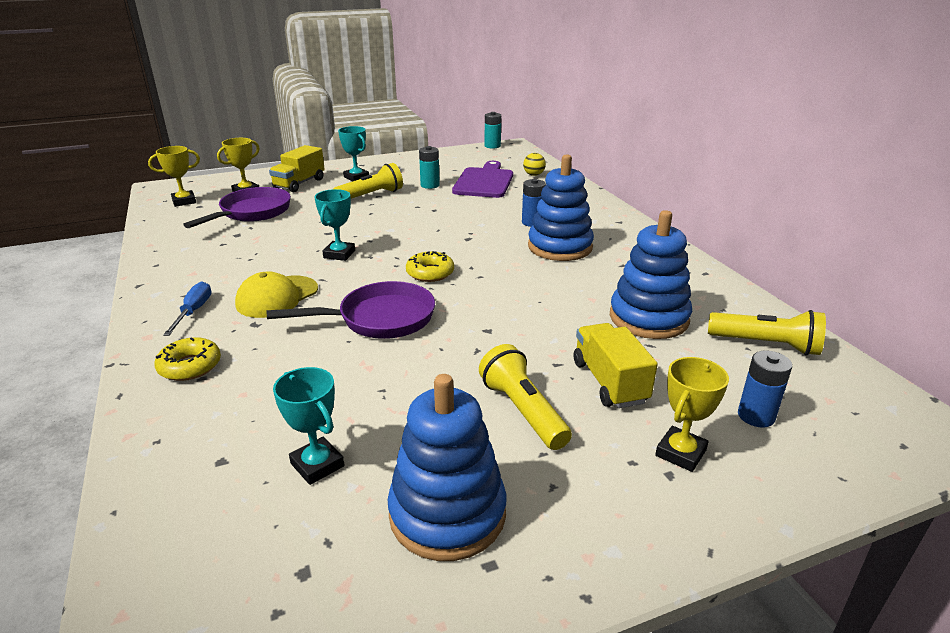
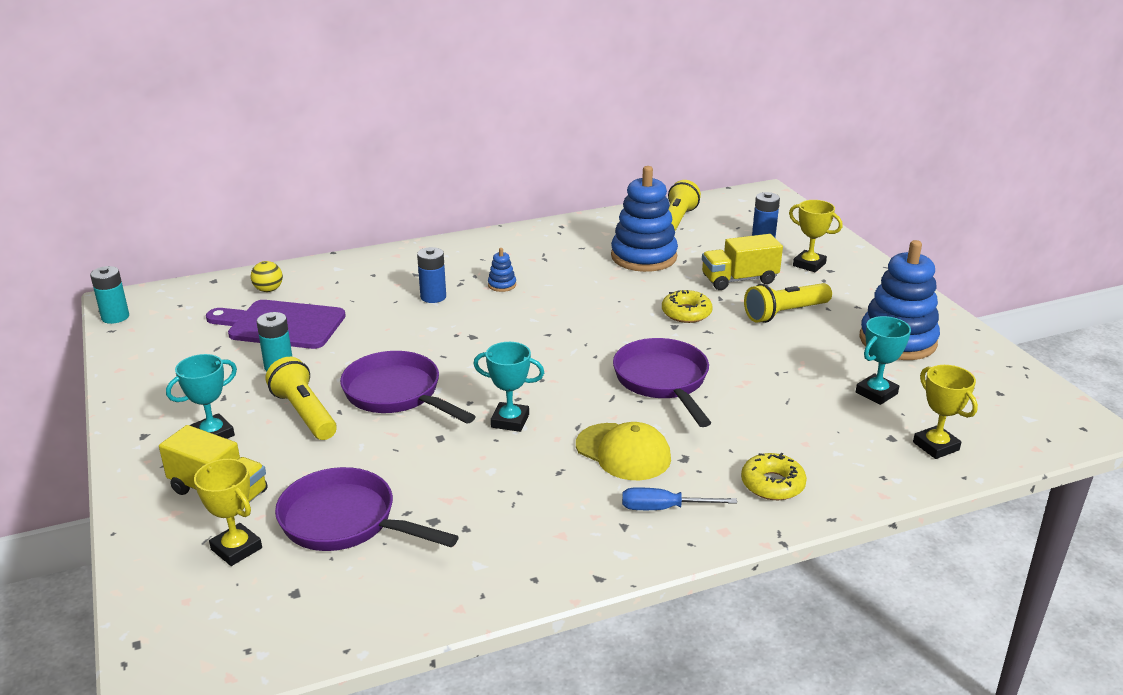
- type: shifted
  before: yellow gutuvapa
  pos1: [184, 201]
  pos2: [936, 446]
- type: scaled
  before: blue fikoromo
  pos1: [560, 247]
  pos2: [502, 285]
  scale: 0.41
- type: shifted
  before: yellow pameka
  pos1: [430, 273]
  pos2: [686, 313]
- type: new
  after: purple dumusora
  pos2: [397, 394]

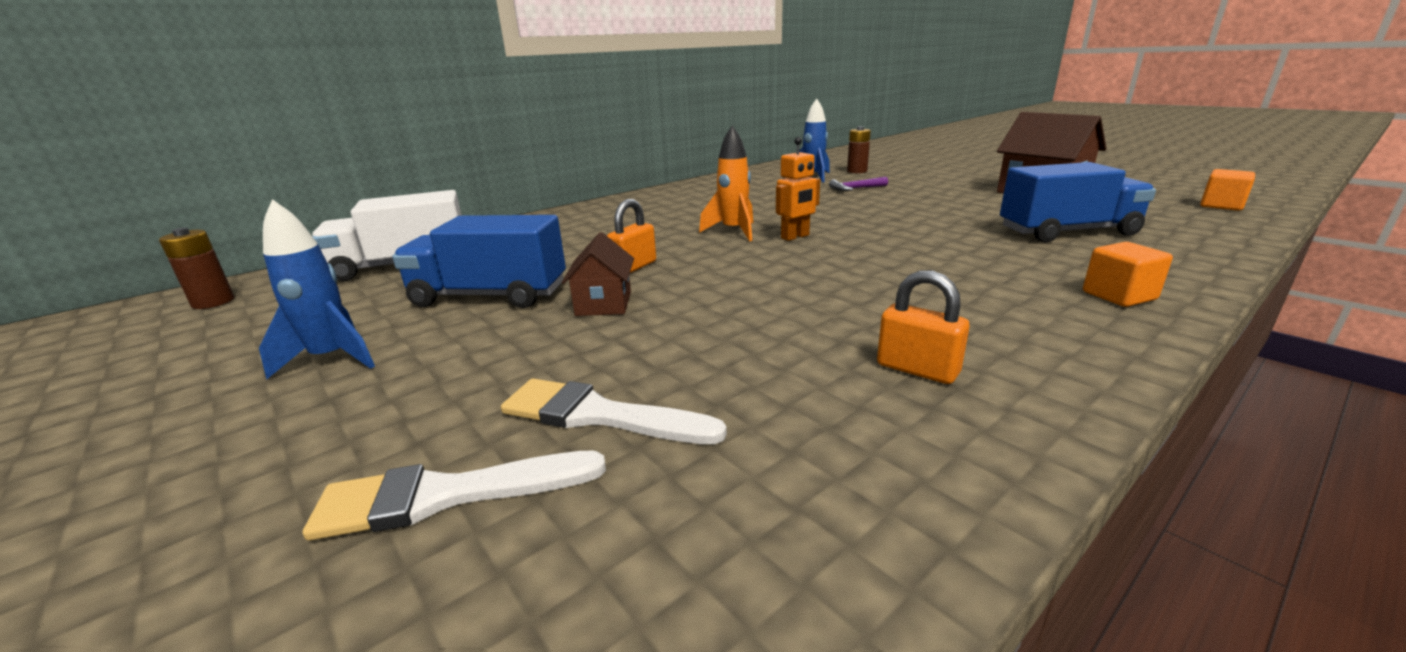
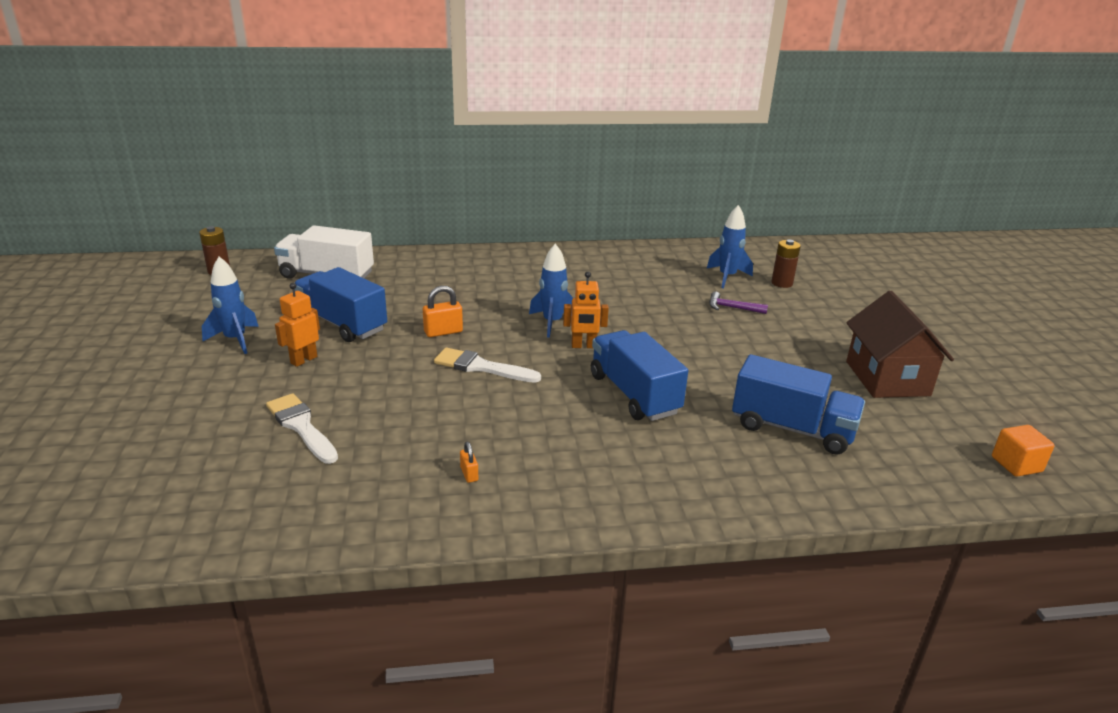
- type: repainted
  before: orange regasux
  after: blue regasux
  pos1: [733, 232]
  pos2: [552, 323]
- type: gone
  before: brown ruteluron
  pos1: [603, 303]
- type: gone
  before: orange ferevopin
  pos1: [1119, 296]
- type: scaled
  before: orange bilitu
  pos1: [917, 369]
  pos2: [469, 474]
  scale: 0.58
- type: shifted
  before: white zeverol
  pos1: [447, 495]
  pos2: [481, 367]
- type: new
  after: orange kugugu
  pos2: [303, 360]
- type: new
  after: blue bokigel
  pos2: [634, 394]

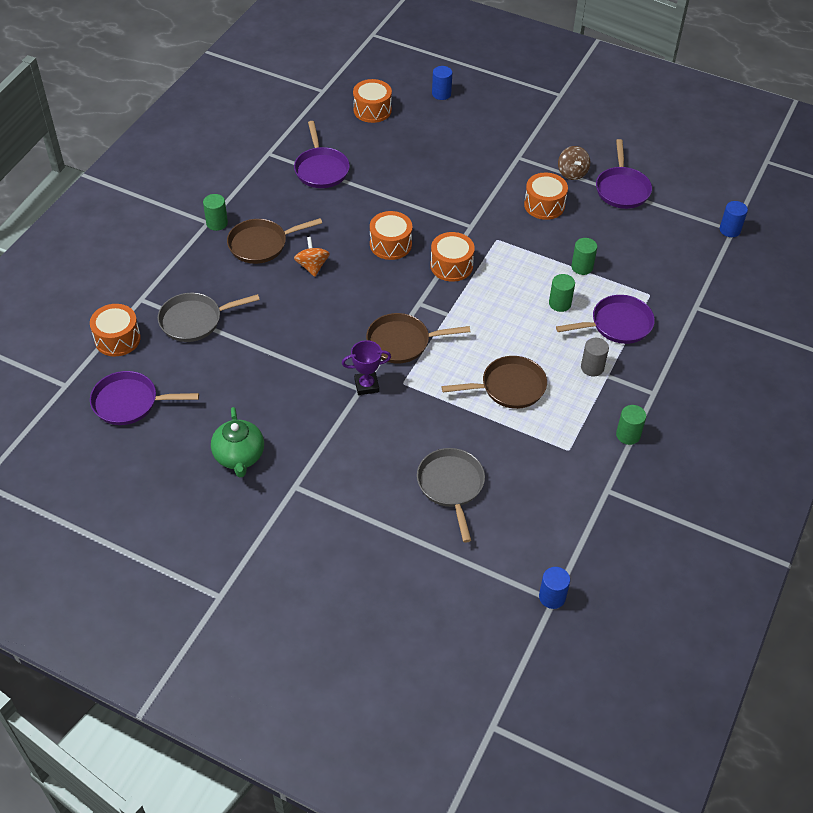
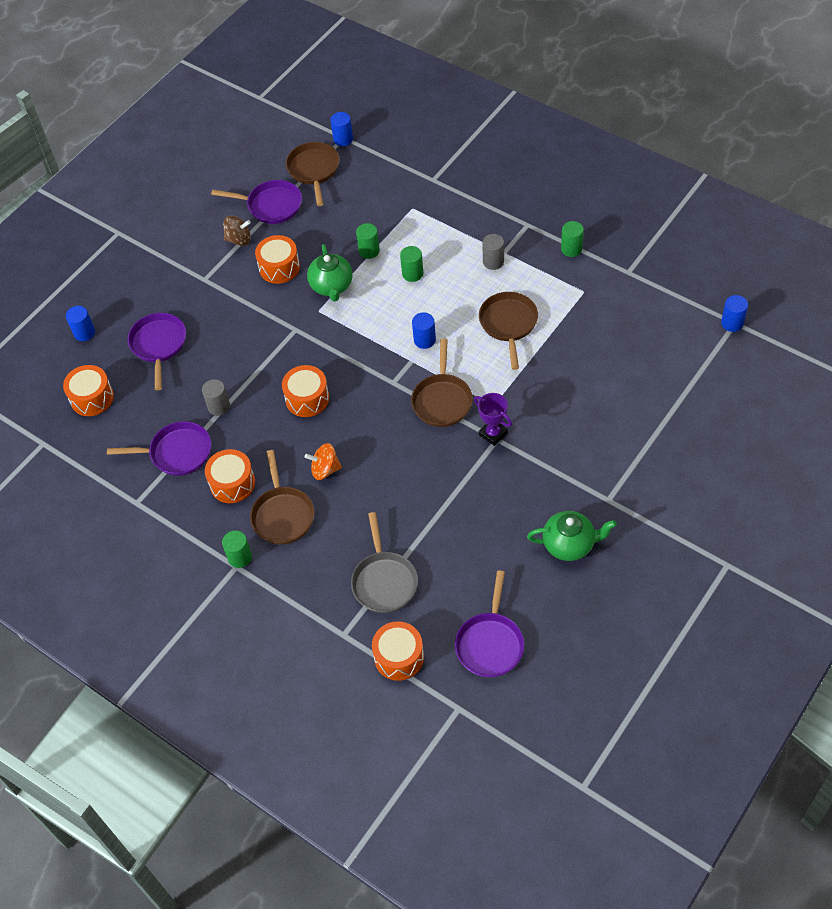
- type: shifted
  before: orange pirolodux
  pos1: [451, 266]
  pos2: [232, 483]
- type: shifted
  before: purple dumusora
  pos1: [617, 324]
  pos2: [158, 345]
- type: rotated
  before: purple gutuvapa
  pos1: [366, 385]
  pos2: [493, 434]
  turn: -45
- type: gone
  before: grey dumusora
  pos1: [451, 486]
- type: new
  after: brown dumusora
  pos2: [314, 170]
- type: new
  after: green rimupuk
  pos2: [332, 286]
- type: new
  after: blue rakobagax
  pos2: [424, 340]
- type: new
  after: grey rakobagax
  pos2: [219, 406]

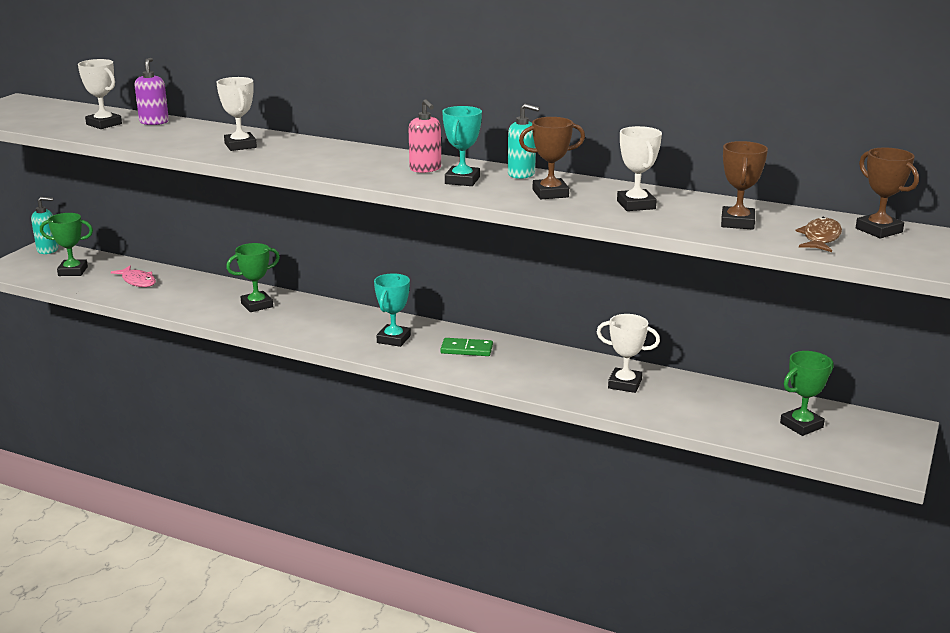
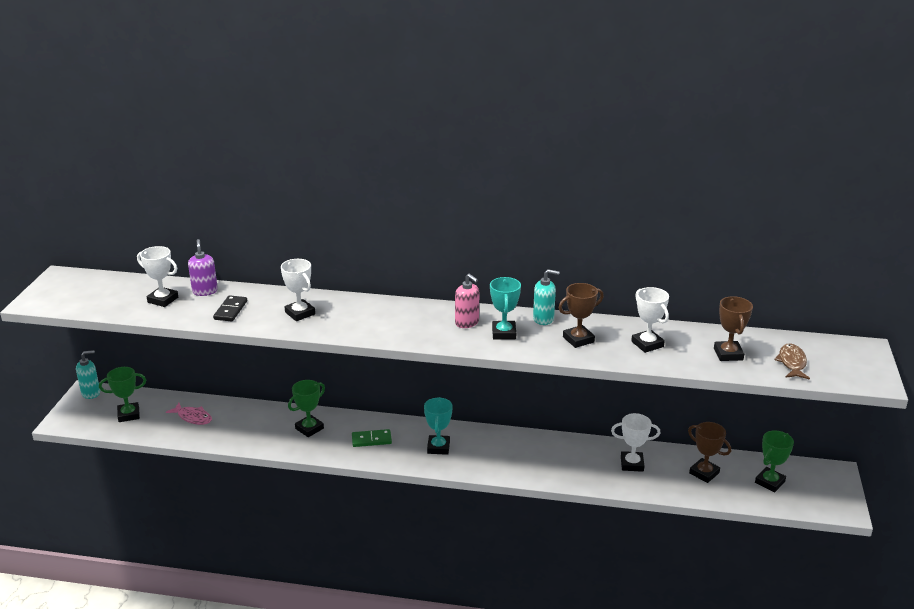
- type: shifted
  before: brown gutuvapa
  pos1: [878, 230]
  pos2: [704, 473]
- type: shifted
  before: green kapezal
  pos1: [466, 349]
  pos2: [371, 440]
- type: new
  after: black kapezal
  pos2: [230, 310]

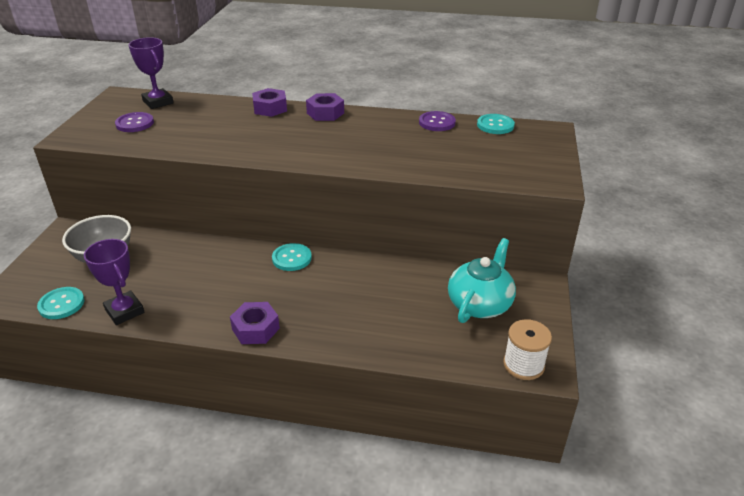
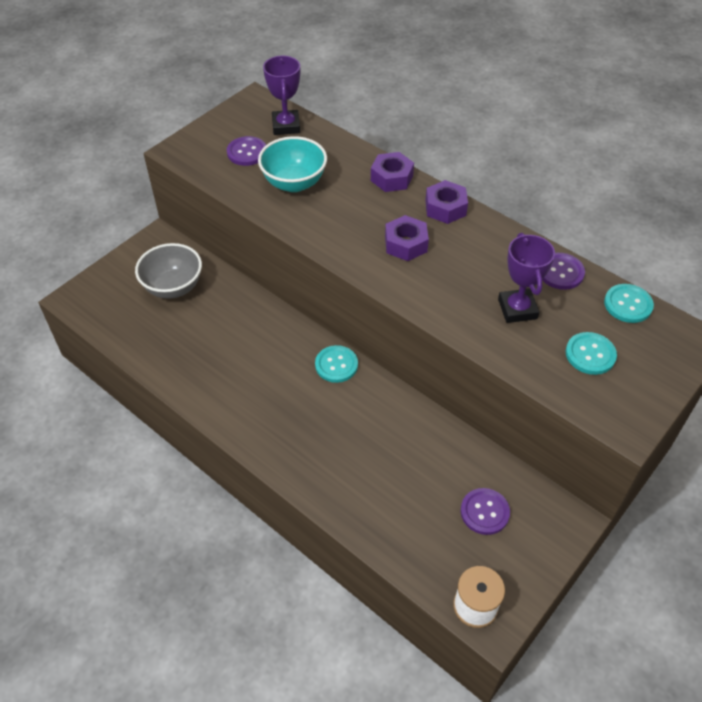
- type: swapped
  before: turquoise rimupuk
  after: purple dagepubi
  pos1: [480, 304]
  pos2: [484, 512]
- type: shifted
  before: purple gutuvapa
  pos1: [124, 311]
  pos2: [517, 309]
- type: shifted
  before: turquoise dagepubi
  pos1: [61, 304]
  pos2: [590, 354]
- type: shifted
  before: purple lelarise
  pos1: [255, 329]
  pos2: [406, 244]
- type: new
  after: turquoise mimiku
  pos2: [294, 183]

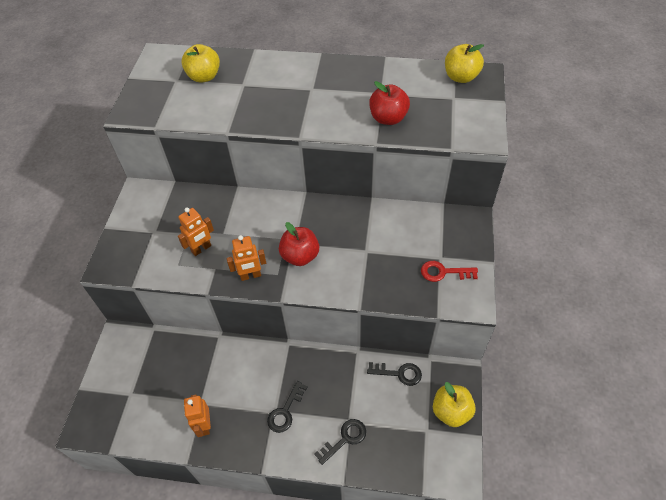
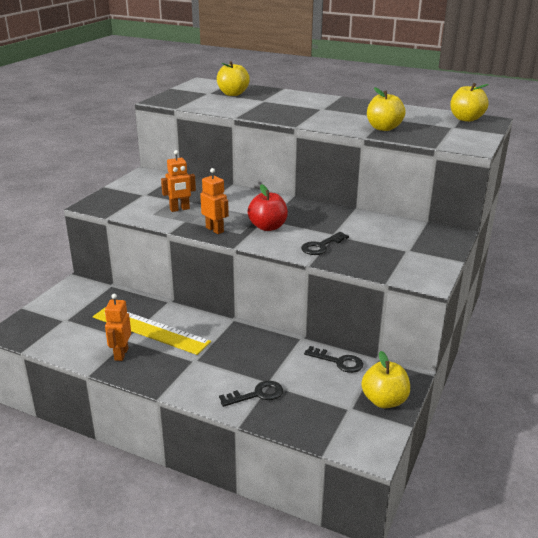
- type: repainted
  before: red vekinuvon
  after: yellow vekinuvon
  pos1: [388, 118]
  pos2: [383, 128]
- type: rotated
  before: orange kugugu
  pos1: [250, 276]
  pos2: [215, 230]
  turn: -135
- type: gone
  before: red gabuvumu
  pos1: [443, 272]
- type: shifted
  before: black gabuvumu
  pos1: [285, 411]
  pos2: [321, 246]
- type: new
  after: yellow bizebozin
  pos2: [150, 329]

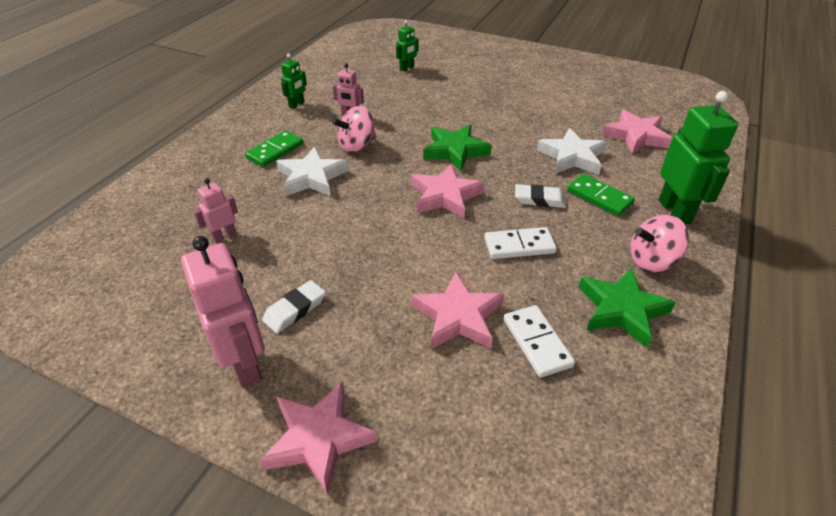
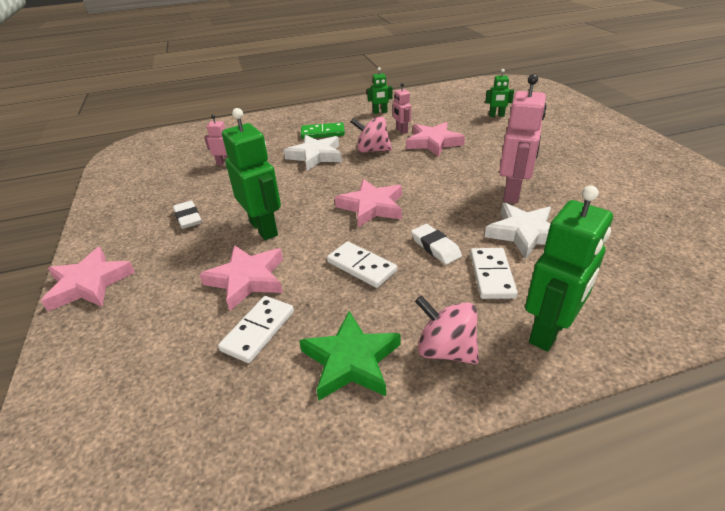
- type: shifted
  before: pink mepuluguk
  pos1: [636, 136]
  pos2: [433, 142]
- type: gone
  before: green mepuluguk
  pos1: [455, 151]
- type: repainted
  before: green kapezal
  after: white kapezal
  pos1: [599, 197]
  pos2: [491, 275]
- type: shifted
  before: pink kugugu
  pos1: [245, 363]
  pos2: [513, 193]
- type: rotated
  before: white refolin
  pos1: [295, 309]
  pos2: [188, 218]
  turn: 60
- type: new
  after: green kugugu
  pos2: [264, 228]

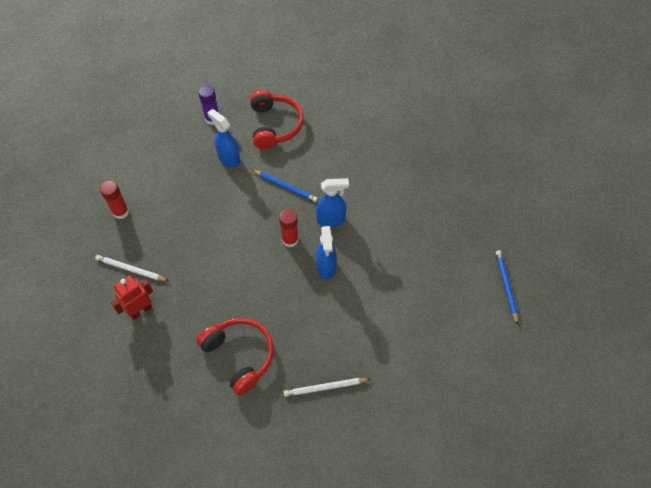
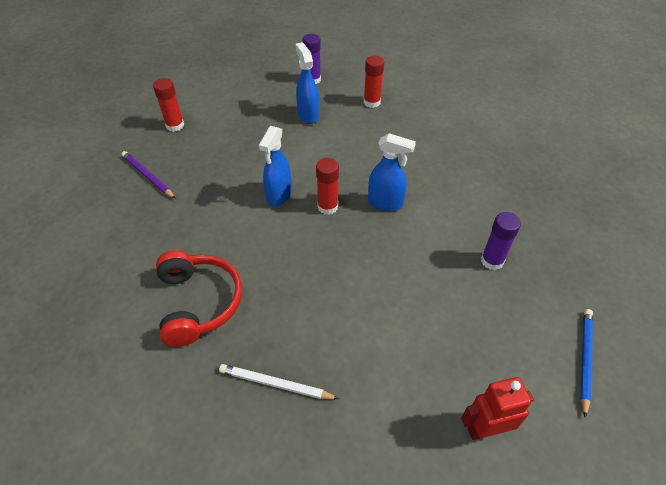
- type: swapped
  before: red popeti
  after: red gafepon
  pos1: [275, 125]
  pos2: [372, 102]
- type: gone
  before: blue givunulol
  pos1: [285, 187]
- type: shifted
  before: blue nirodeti
  pos1: [326, 267]
  pos2: [279, 196]
- type: repainted
  before: white givunulol
  after: purple givunulol
  pos1: [131, 269]
  pos2: [148, 176]
- type: shifted
  before: red kugugu
  pos1: [140, 310]
  pos2: [485, 429]
- type: new
  after: purple gafepon
  pos2: [492, 261]

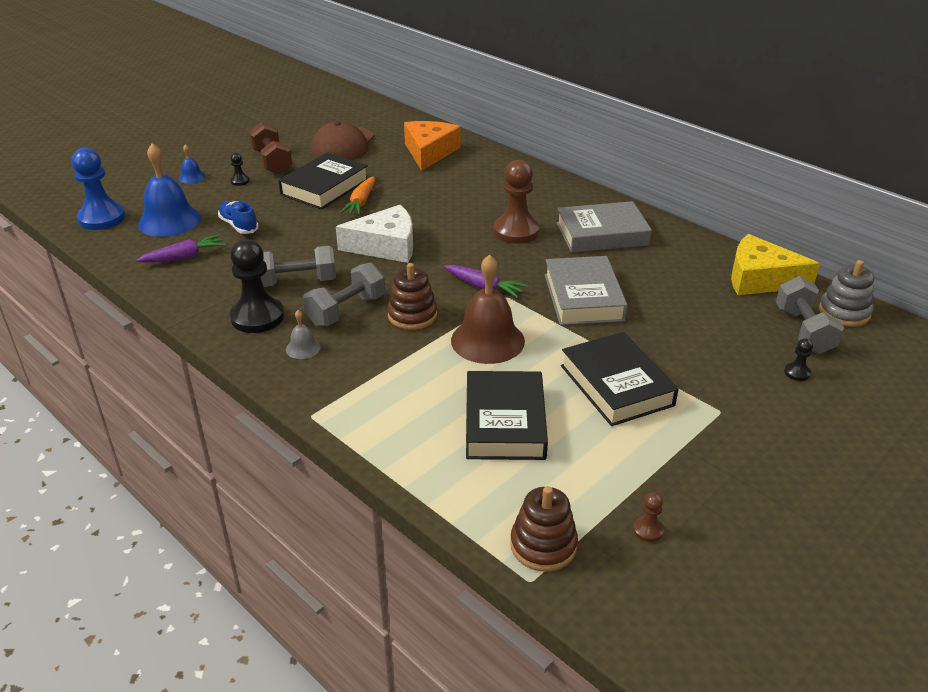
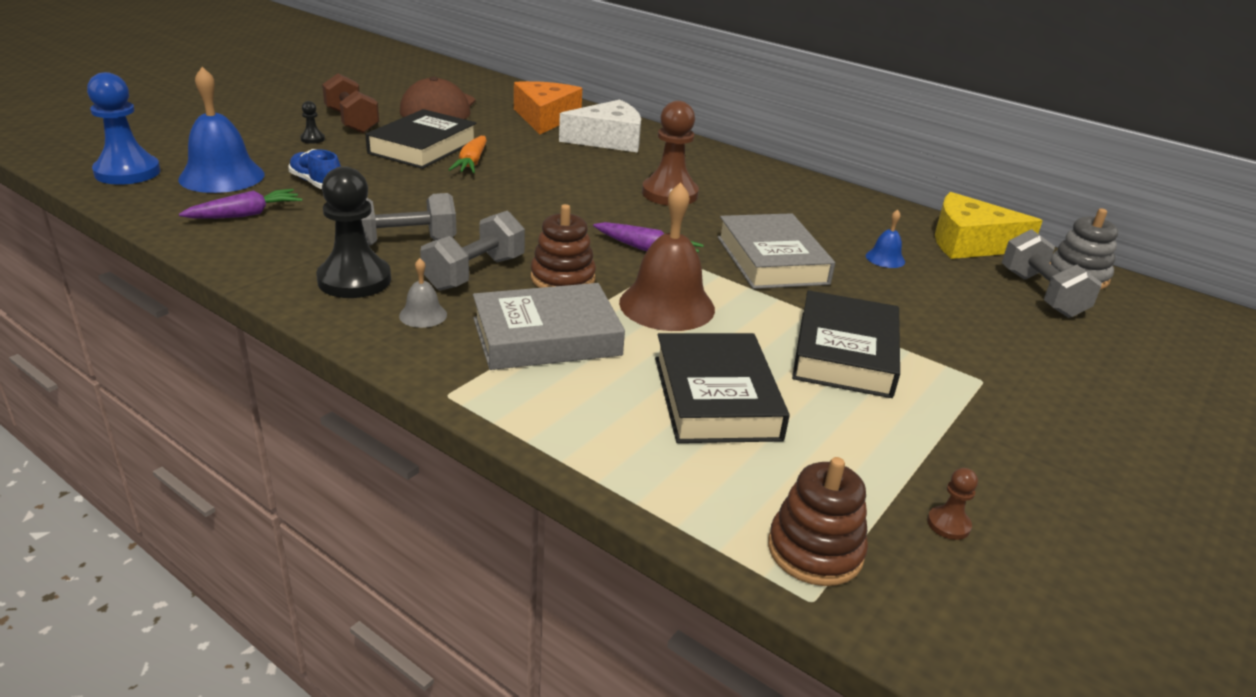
- type: shifted
  before: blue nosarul
  pos1: [191, 177]
  pos2: [885, 258]
- type: shifted
  before: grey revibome
  pos1: [602, 234]
  pos2: [546, 336]
- type: shifted
  before: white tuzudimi
  pos1: [386, 246]
  pos2: [608, 140]
- type: rotated
  before: black revibome
  pos1: [616, 385]
  pos2: [844, 353]
  turn: 45
- type: gone
  before: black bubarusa
  pos1: [797, 372]

